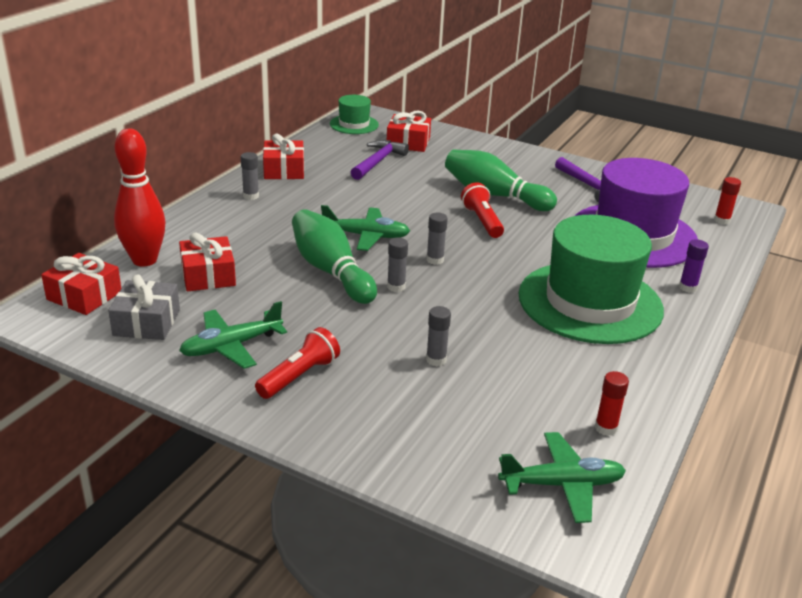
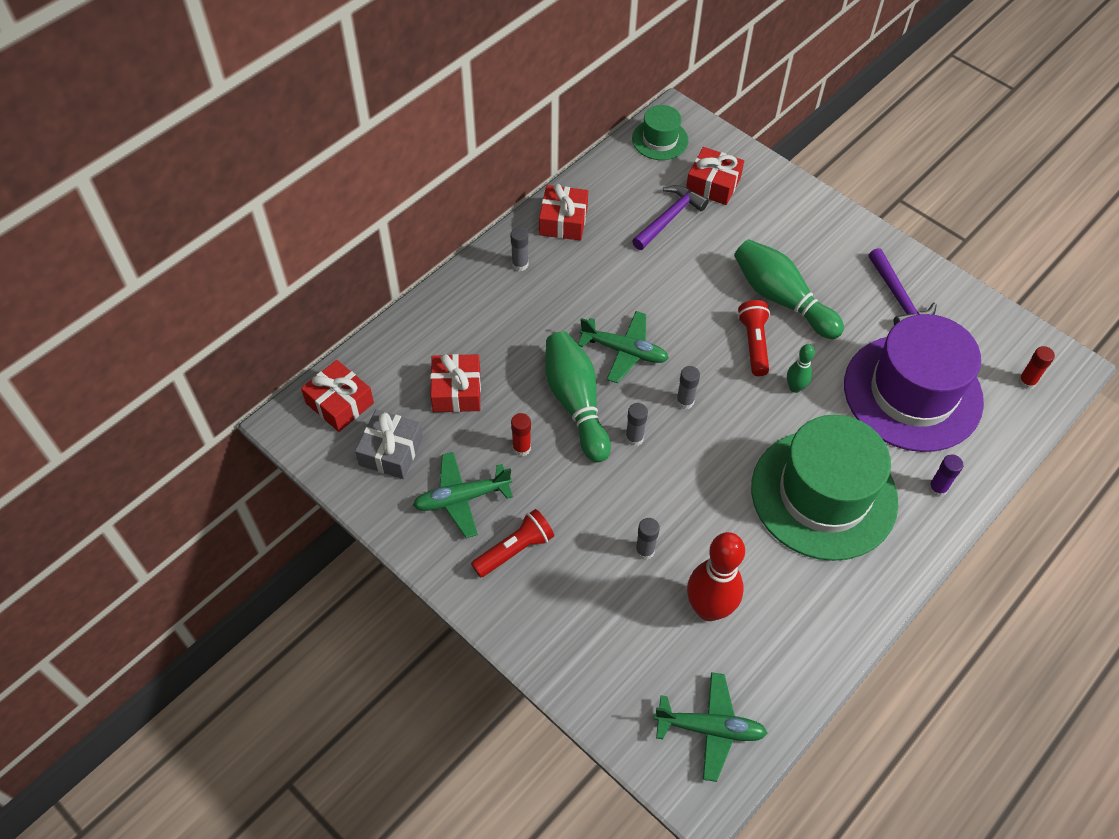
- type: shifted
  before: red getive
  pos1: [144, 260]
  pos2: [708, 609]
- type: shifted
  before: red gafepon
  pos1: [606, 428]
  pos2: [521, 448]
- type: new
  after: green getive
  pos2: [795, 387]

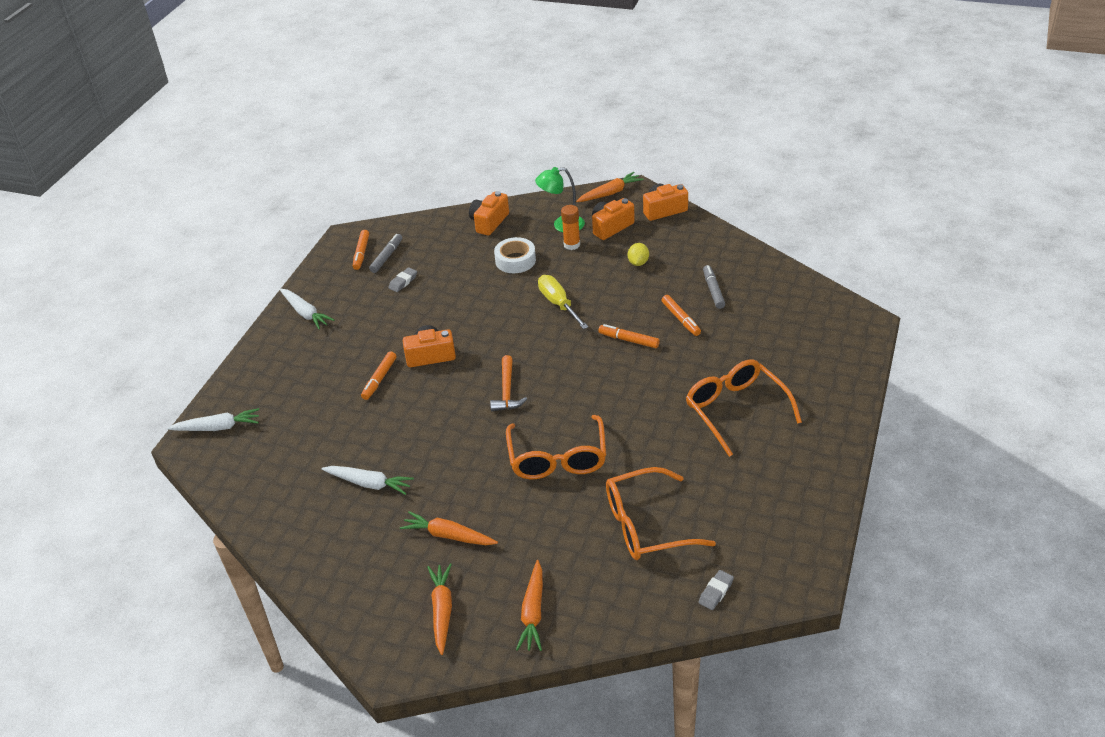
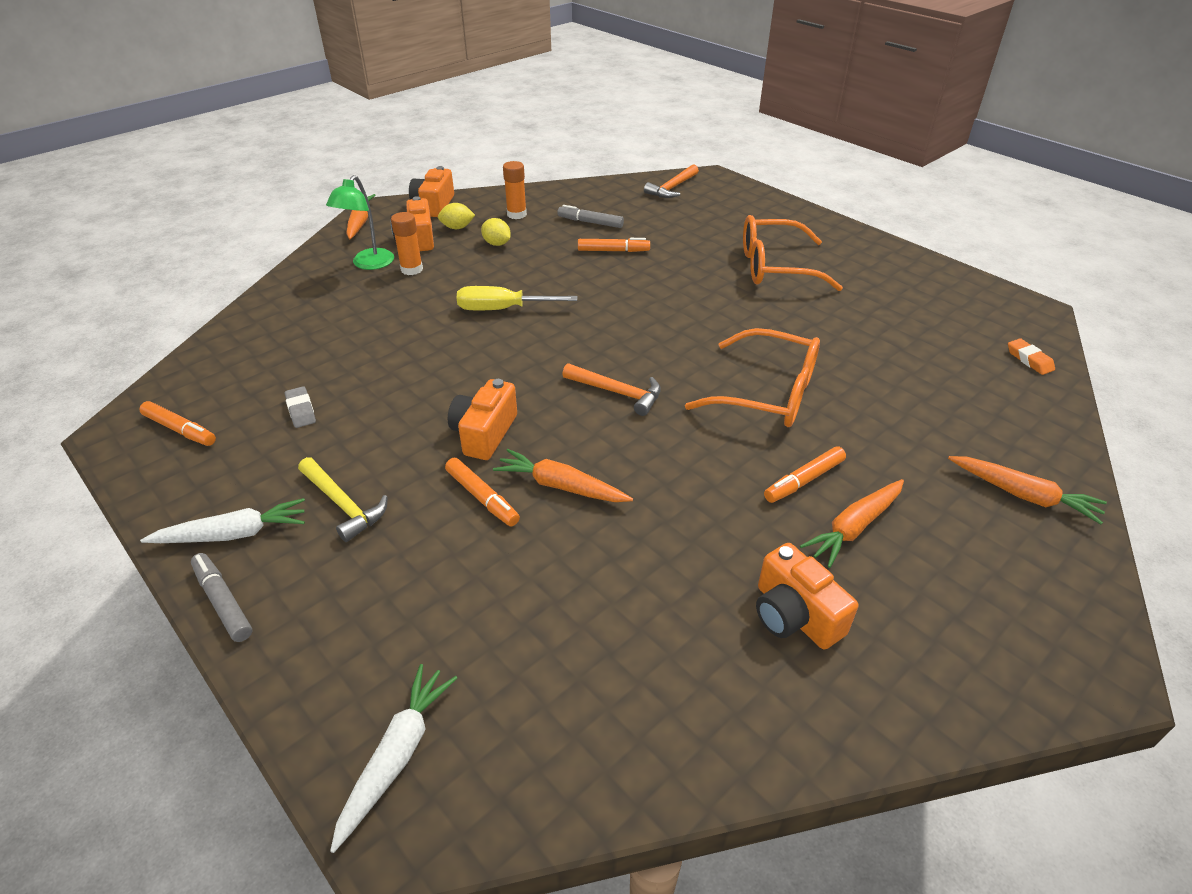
- type: shifted
  before: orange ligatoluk
  pos1: [489, 222]
  pos2: [794, 615]
- type: shifted
  before: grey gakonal
  pos1: [387, 257]
  pos2: [223, 601]
- type: gone
  before: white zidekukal
  pos1: [515, 260]
- type: shifted
  before: orange gakonal
  pos1: [629, 340]
  pos2: [803, 480]
- type: gone
  before: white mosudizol
  pos1: [369, 484]
- type: gone
  before: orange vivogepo
  pos1: [646, 525]
- type: shifted
  before: orange mosudizol
  pos1: [442, 611]
  pos2: [561, 486]
- type: repainted
  before: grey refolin
  after: orange refolin
  pos1: [716, 592]
  pos2: [1029, 360]
- type: new
  after: orange gafepon
  pos2: [516, 214]
- type: new
  after: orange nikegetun
  pos2: [672, 188]
- type: new
  after: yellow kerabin
  pos2: [457, 228]
- type: new
  after: yellow nikegetun
  pos2: [343, 505]

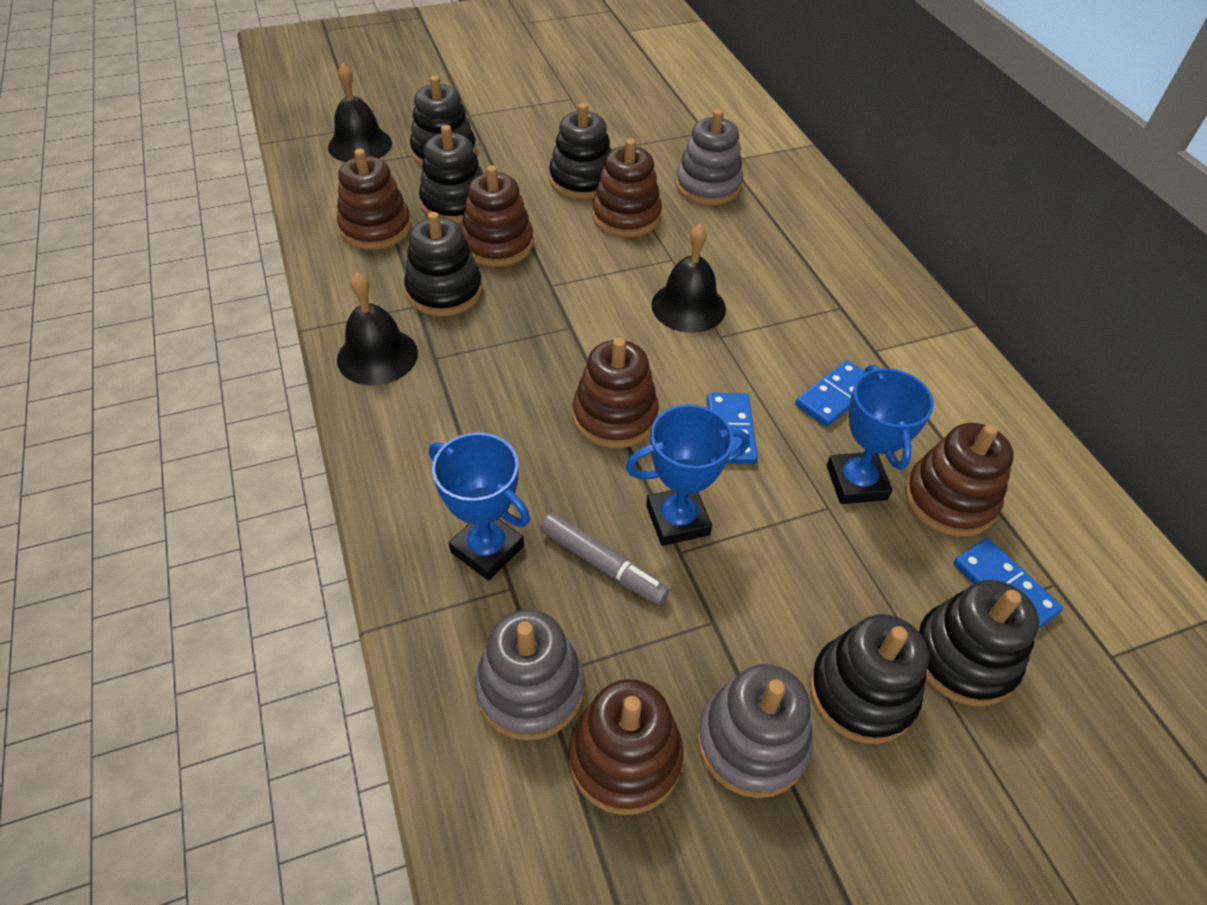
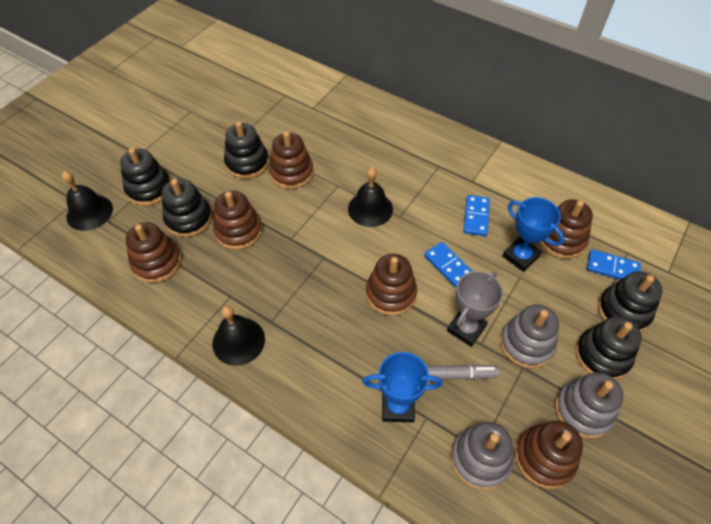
- type: shifted
  before: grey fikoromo
  pos1: [708, 186]
  pos2: [526, 344]
- type: gone
  before: black fikoromo
  pos1: [444, 291]
- type: repainted
  before: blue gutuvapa
  after: grey gutuvapa
  pos1: [677, 520]
  pos2: [466, 328]

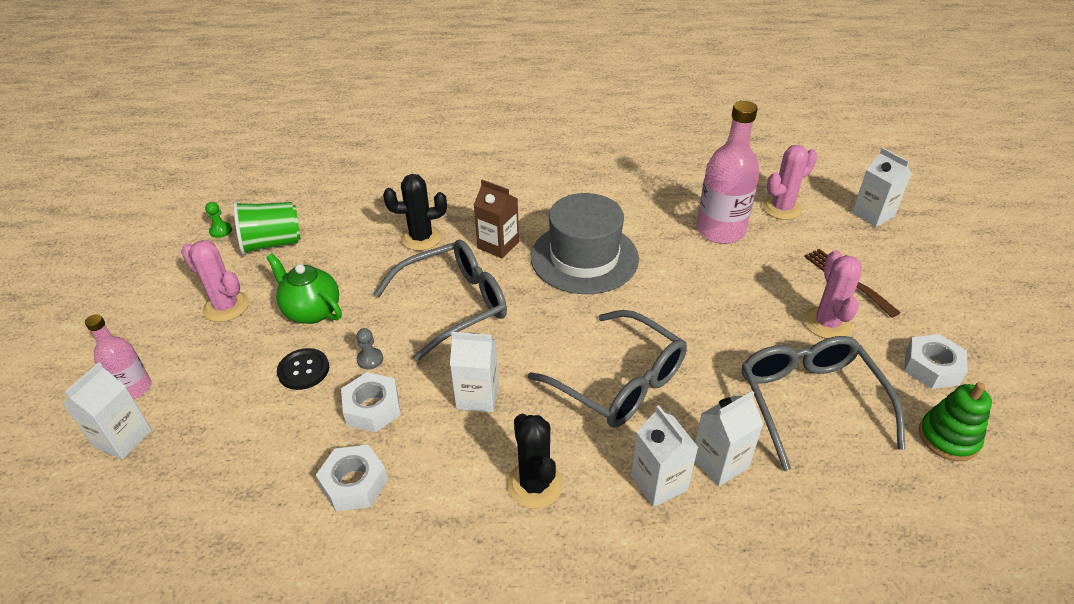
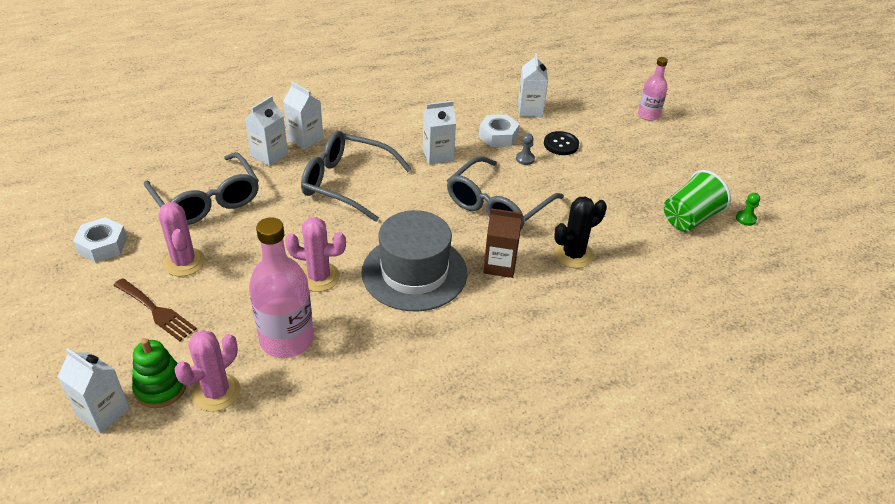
- type: shifted
  before: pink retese
  pos1: [226, 307]
  pos2: [319, 277]
- type: gone
  before: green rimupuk
  pos1: [312, 311]
- type: shifted
  before: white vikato
  pos1: [123, 438]
  pos2: [530, 110]
- type: shifted
  before: green fikoromo
  pos1: [948, 438]
  pos2: [160, 387]
- type: gone
  before: black retese
  pos1: [535, 484]
- type: gone
  before: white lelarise
  pos1: [354, 483]

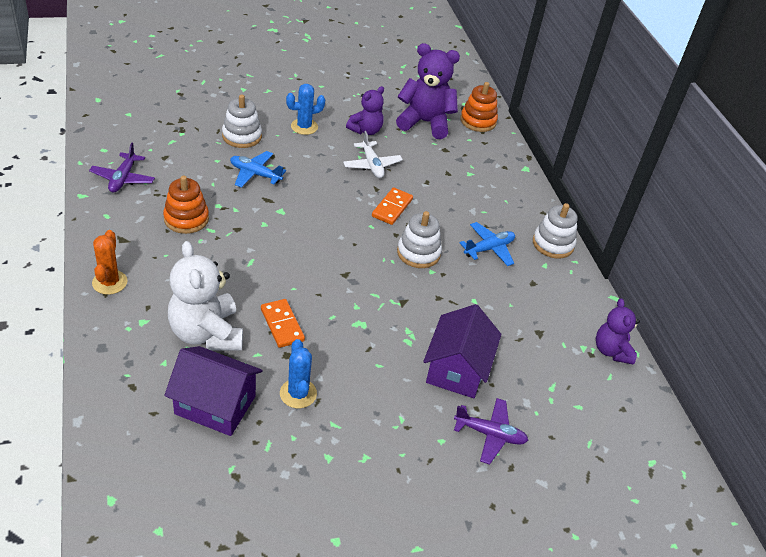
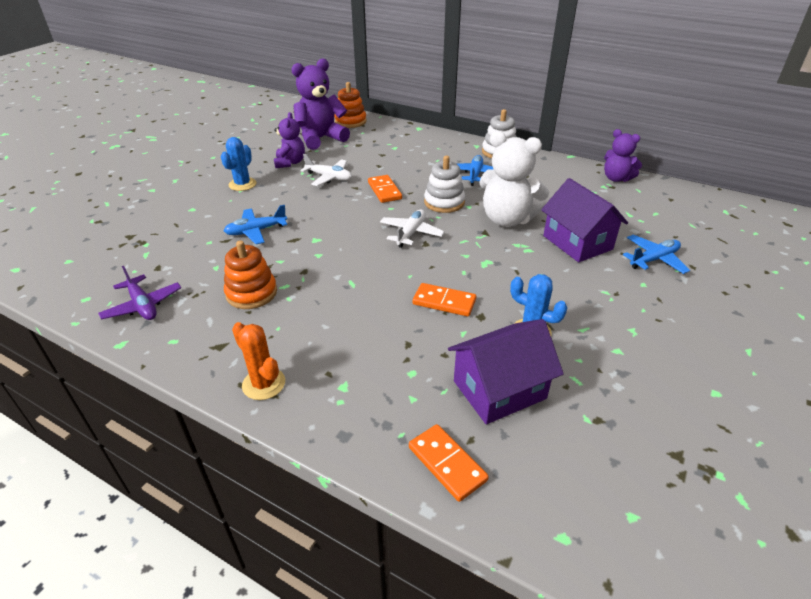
- type: gone
  before: white fikoromo
  pos1: [242, 136]
- type: shifted
  before: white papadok
  pos1: [206, 333]
  pos2: [507, 219]
- type: repainted
  before: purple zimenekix
  after: blue zimenekix
  pos1: [490, 434]
  pos2: [653, 260]
- type: new
  after: white zimenekix
  pos2: [411, 233]
- type: new
  after: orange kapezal
  pos2: [447, 463]

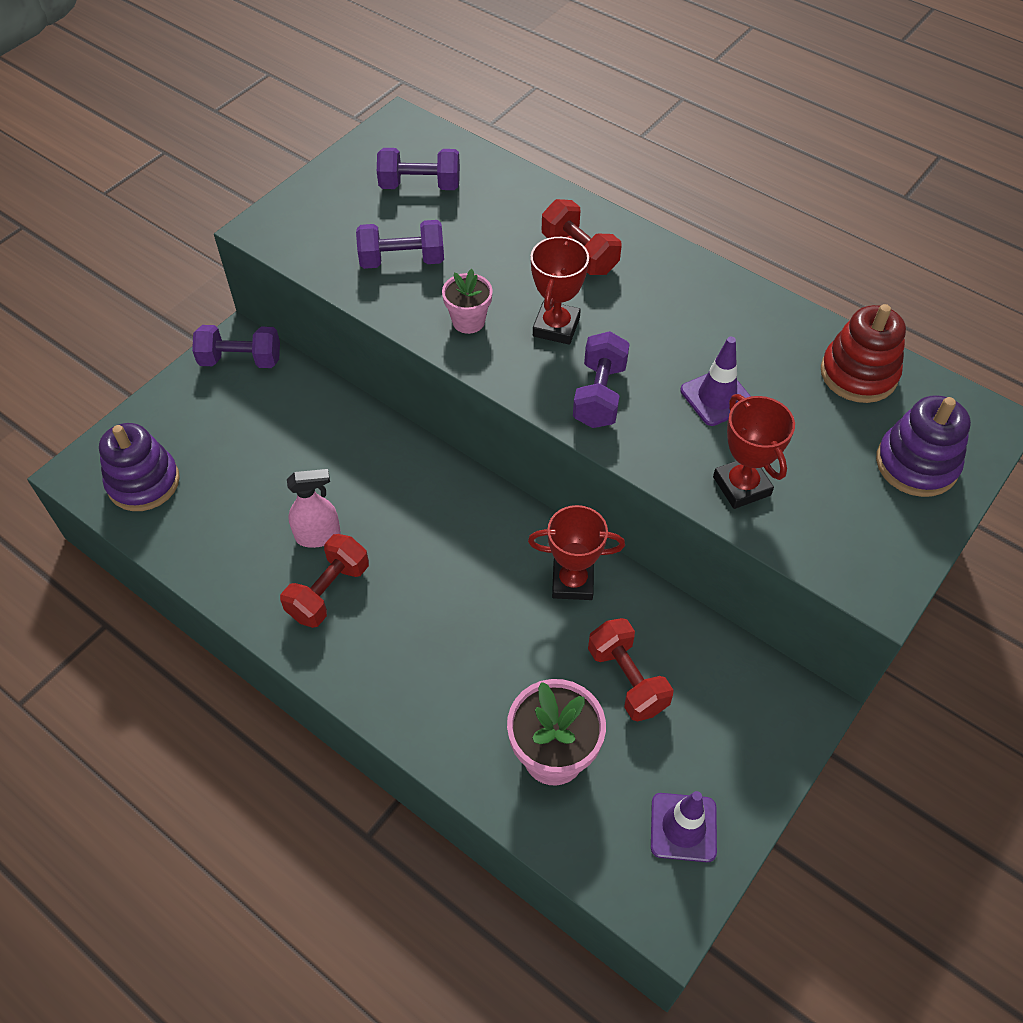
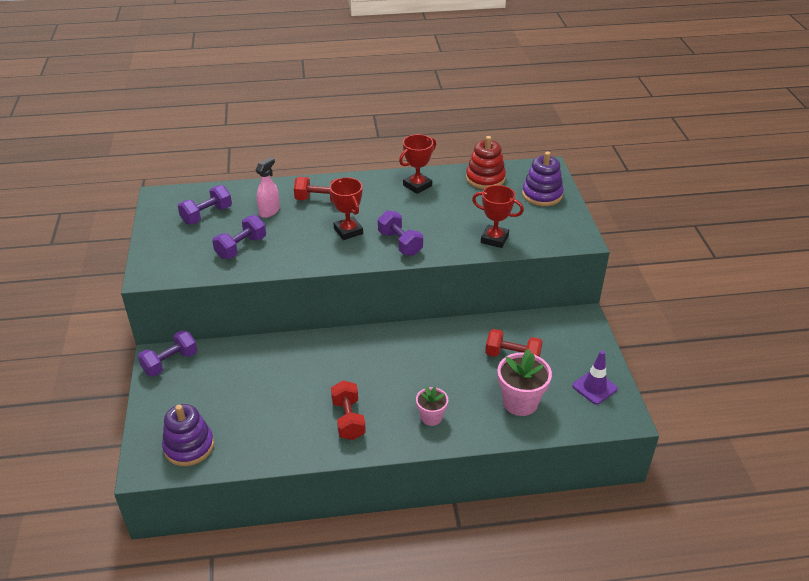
- type: shifted
  before: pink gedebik
  pos1: [468, 321]
  pos2: [431, 417]
- type: gone
  before: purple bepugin
  pos1: [717, 397]
- type: shifted
  before: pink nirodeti
  pos1: [318, 536]
  pos2: [269, 211]
- type: shifted
  before: red gutuvapa
  pos1: [572, 582]
  pos2: [417, 185]

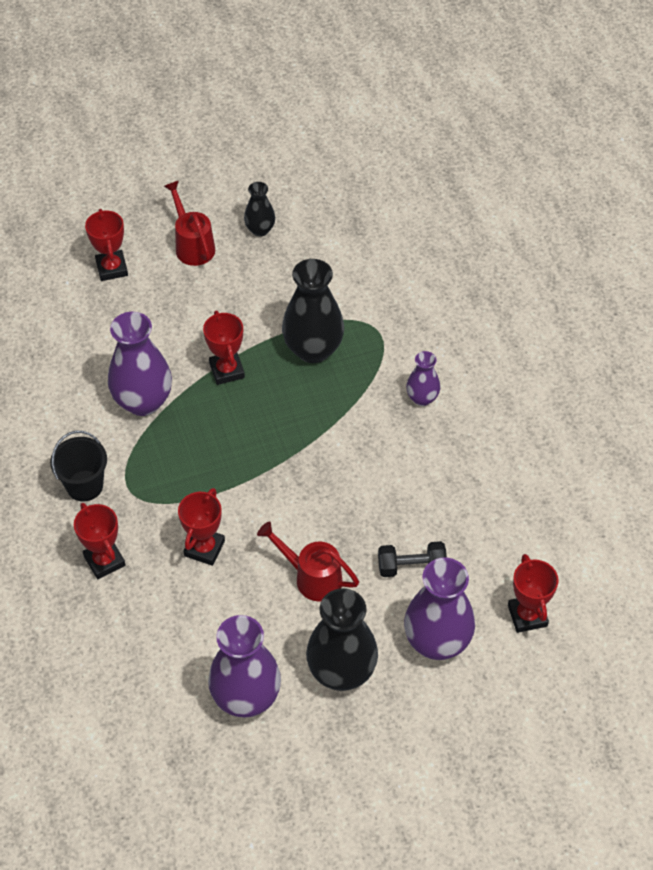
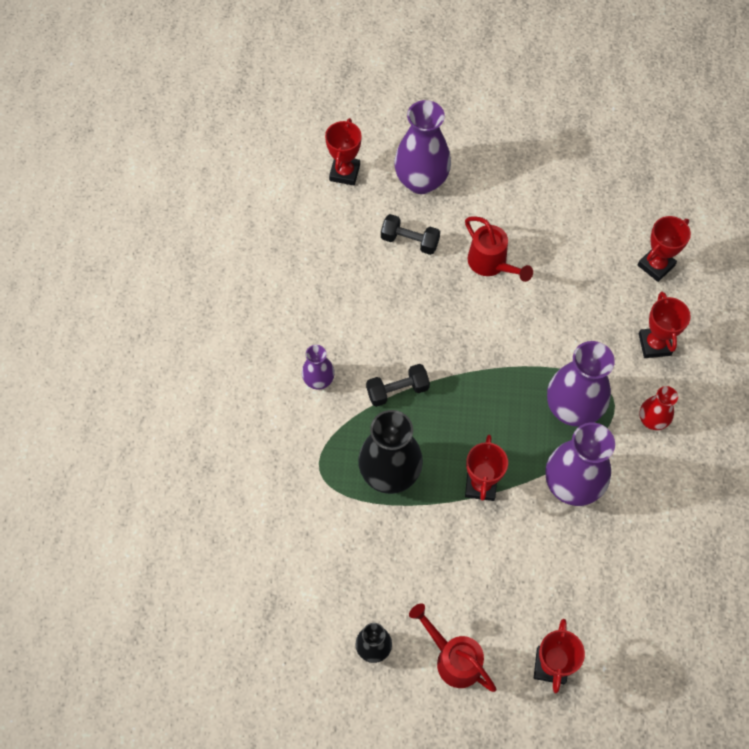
- type: rotated
  before: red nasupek
  pos1: [192, 245]
  pos2: [453, 659]
  turn: 135
- type: swapped
  before: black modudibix
  after: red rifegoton
  pos1: [84, 486]
  pos2: [652, 420]
- type: shifted
  before: red gutuvapa
  pos1: [204, 548]
  pos2: [656, 265]
- type: gone
  before: black rifegoton
  pos1: [341, 672]
- type: shifted
  before: purple rifegoton
  pos1: [246, 697]
  pos2: [572, 408]
- type: new
  after: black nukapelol
  pos2: [397, 390]

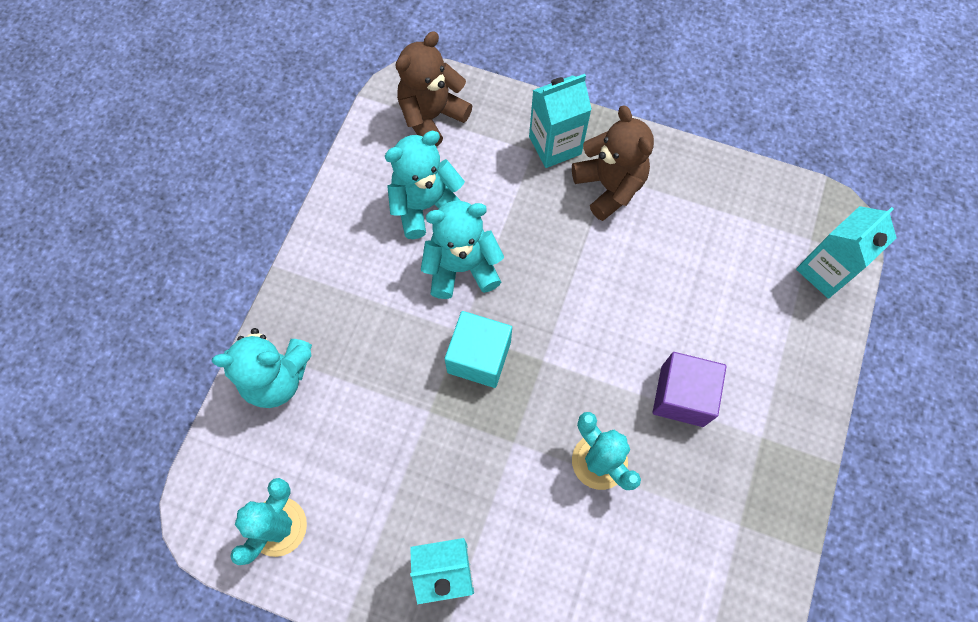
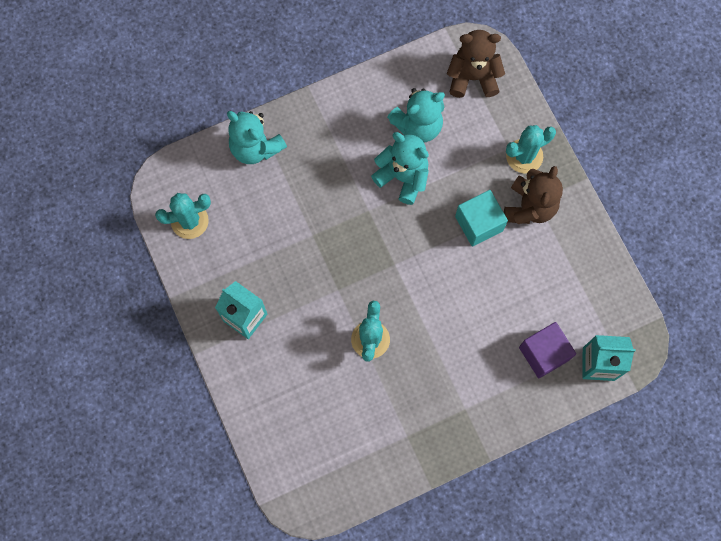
- type: swapped
  before: turquoise vikato
  after: turquoise retese
  pos1: [555, 145]
  pos2: [524, 156]
- type: rotated
  before: turquoise papadok
  pos1: [425, 205]
  pos2: [418, 125]
  turn: 135
- type: shifted
  before: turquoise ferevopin
  pos1: [479, 357]
  pos2: [479, 223]
- type: shifted
  before: purple ferevopin
  pos1: [682, 396]
  pos2: [544, 353]

